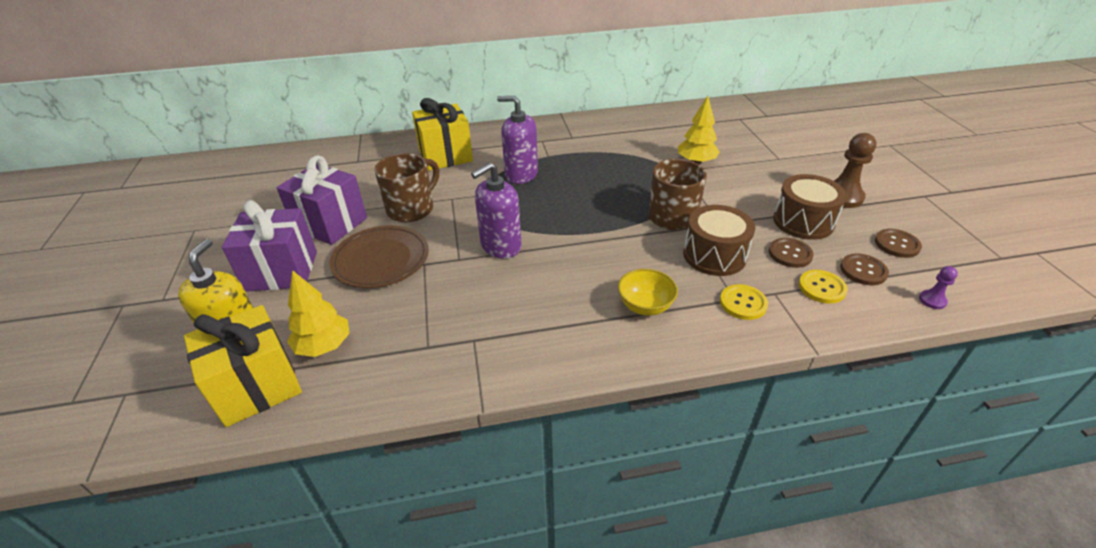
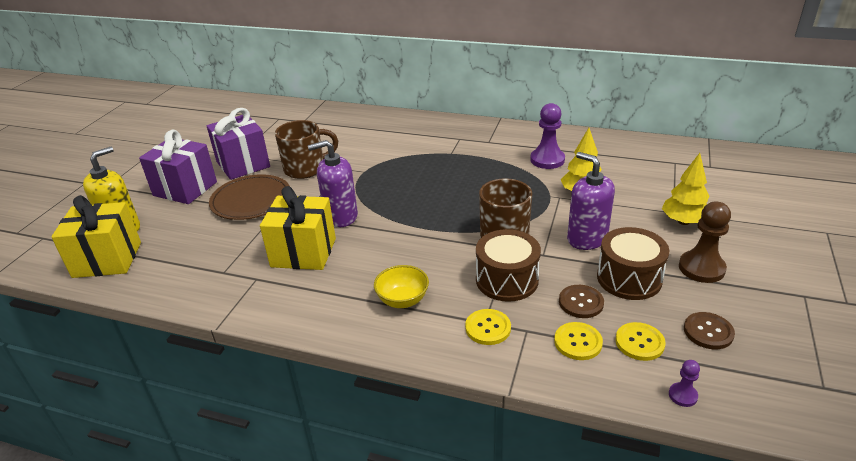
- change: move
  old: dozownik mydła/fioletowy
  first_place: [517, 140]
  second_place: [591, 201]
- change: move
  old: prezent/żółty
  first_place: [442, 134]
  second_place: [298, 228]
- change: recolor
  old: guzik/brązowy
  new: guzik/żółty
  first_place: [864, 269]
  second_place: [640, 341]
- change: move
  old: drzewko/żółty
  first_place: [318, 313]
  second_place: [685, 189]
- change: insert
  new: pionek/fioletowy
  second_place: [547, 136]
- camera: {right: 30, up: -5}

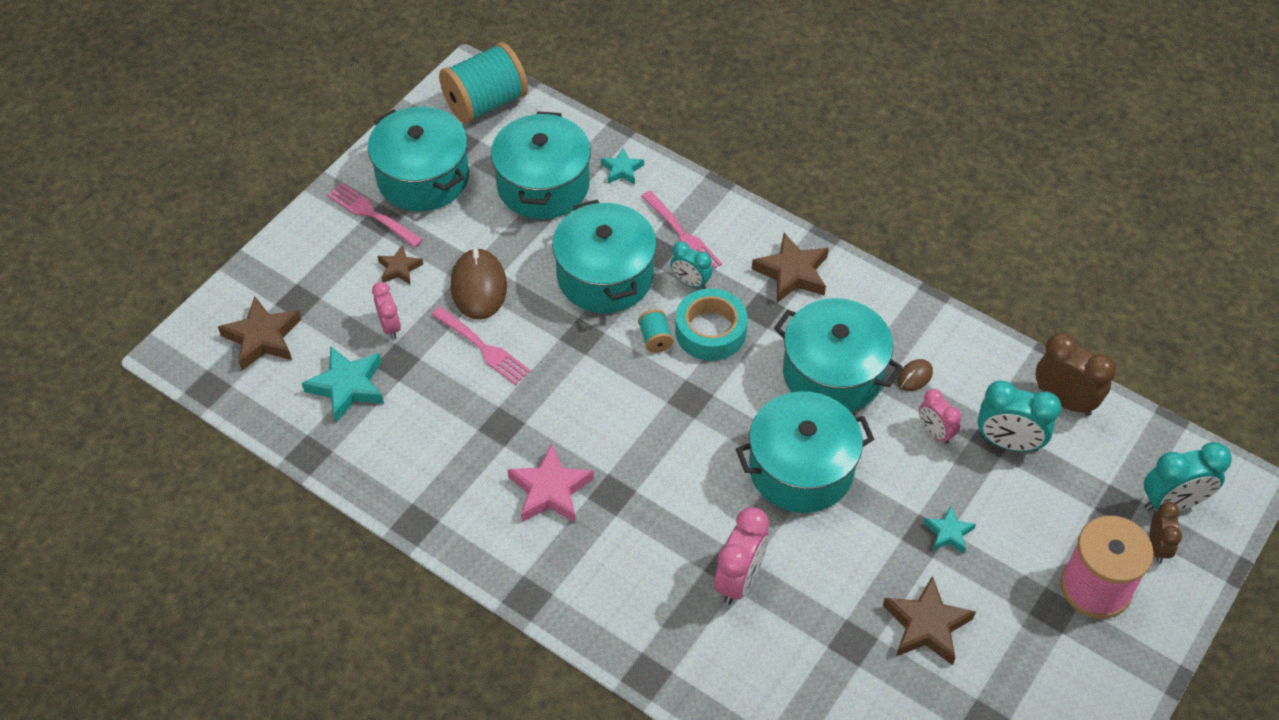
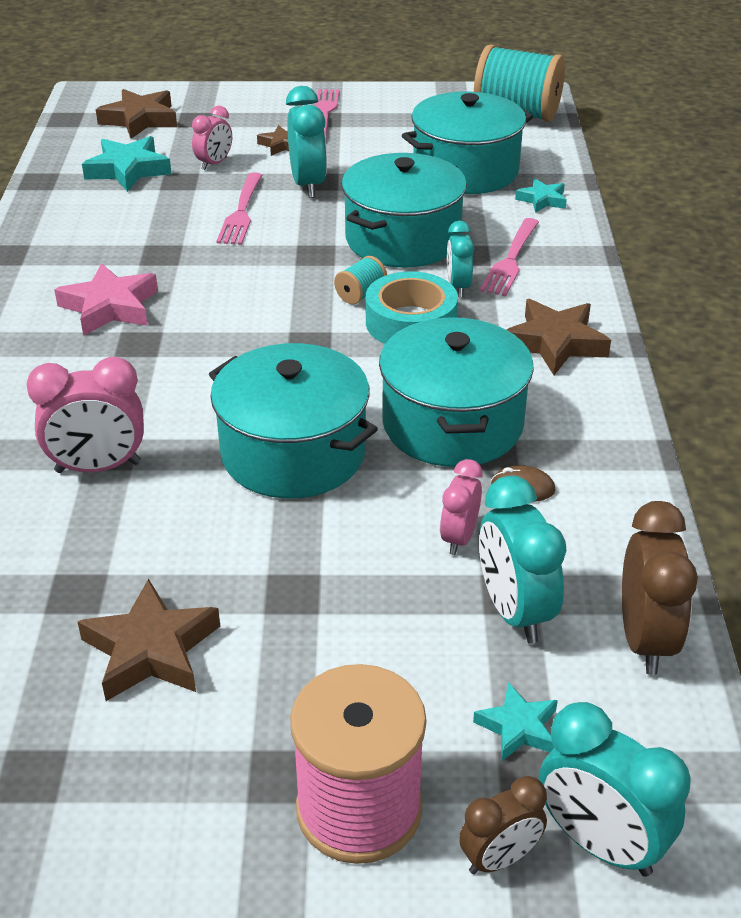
- change: delete
  old: garnek/turkusowy
  first_place: [418, 159]
- change: replace
  old: myszka/brązowy
  new: budzik/turkusowy
  first_place: [479, 284]
  second_place: [306, 142]
- change: move
  old: gwiazda/turkusowy
  first_place: [950, 530]
  second_place: [515, 721]
- camera: {right: 55, up: -15}

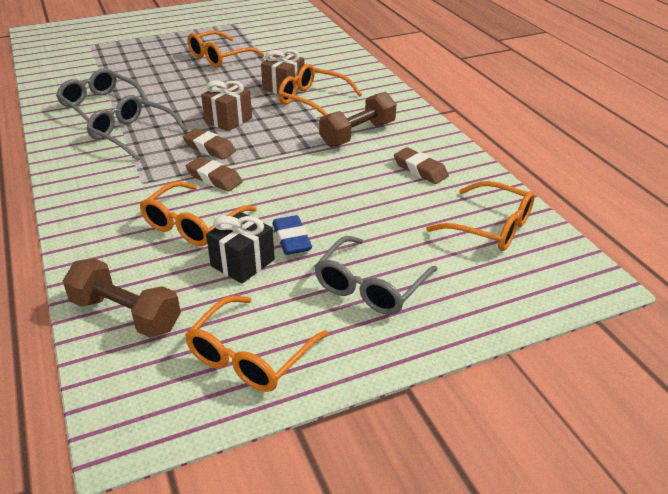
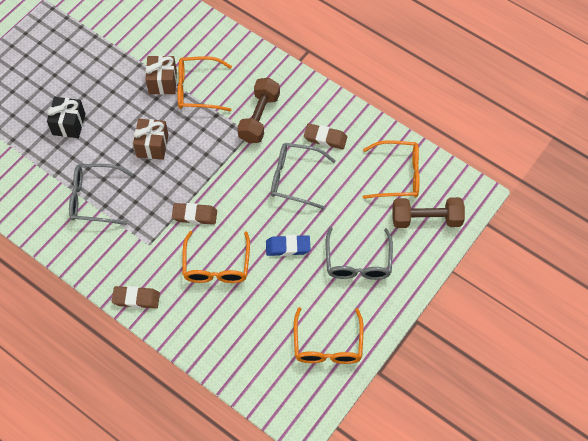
- change: delete
  old: okulary/pomarańczowy
  first_place: [225, 49]
- change: move
  old: okulary/szary
  first_place: [102, 95]
  second_place: [303, 176]
- change: move
  old: gumka do mazania/brązowy
  first_place: [209, 144]
  second_place: [136, 297]
- change: move
  old: prezent/czarny
  first_place: [240, 248]
  second_place: [66, 117]
- change: rotate
  old: gumka do mazania/niebieski
  first_place: [292, 235]
  second_place: [288, 245]
  degrees: -45
- change: move
  old: hantel/brązowy
  first_place: [122, 298]
  second_place: [428, 212]
- camera: {right: -30, up: 25}

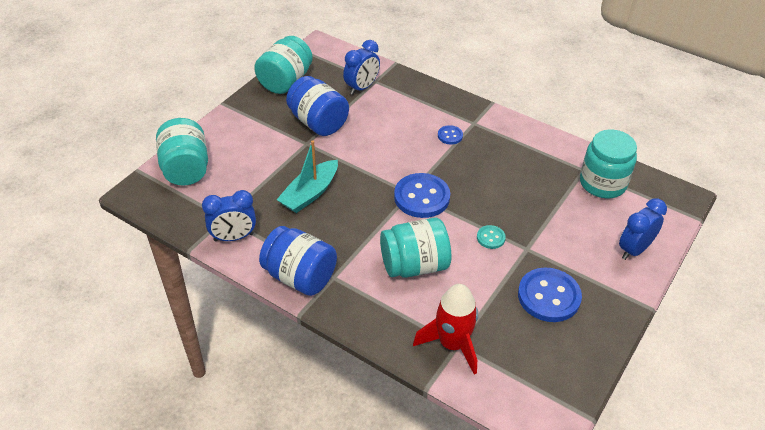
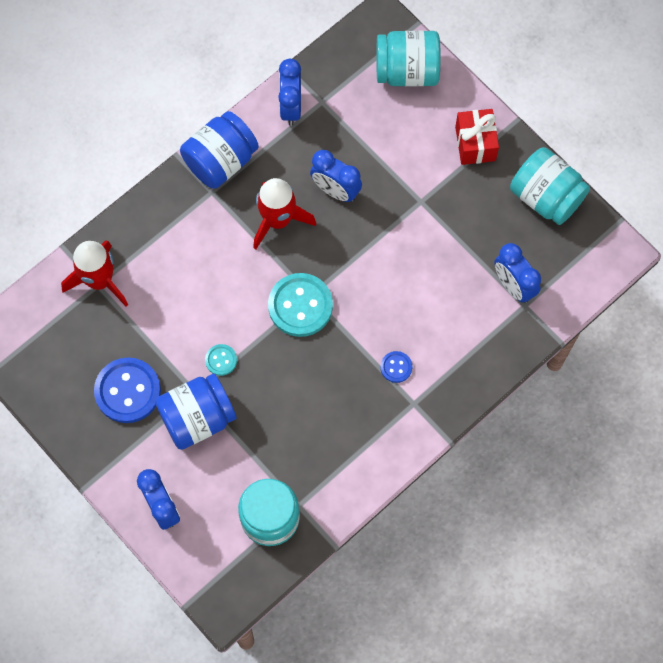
- change: move
  old: słoik/niebieski
  first_place: [317, 106]
  second_place: [195, 412]
- change: replace
  old: łódka/turkusowy
  new: budzik/niebieski
  first_place: [307, 176]
  second_place: [336, 176]
- change: recolor
  old: guzik/niebieski
  new: guzik/turkusowy
  first_place: [422, 195]
  second_place: [300, 305]
- change: delete
  old: słoik/turkusowy
  first_place: [415, 247]
- change: insert
  new: prezent/czerwony
  second_place: [477, 137]
- change: insert
  new: rakieta/czerwony
  second_place: [284, 214]
- camera: {right: 105, up: 25}

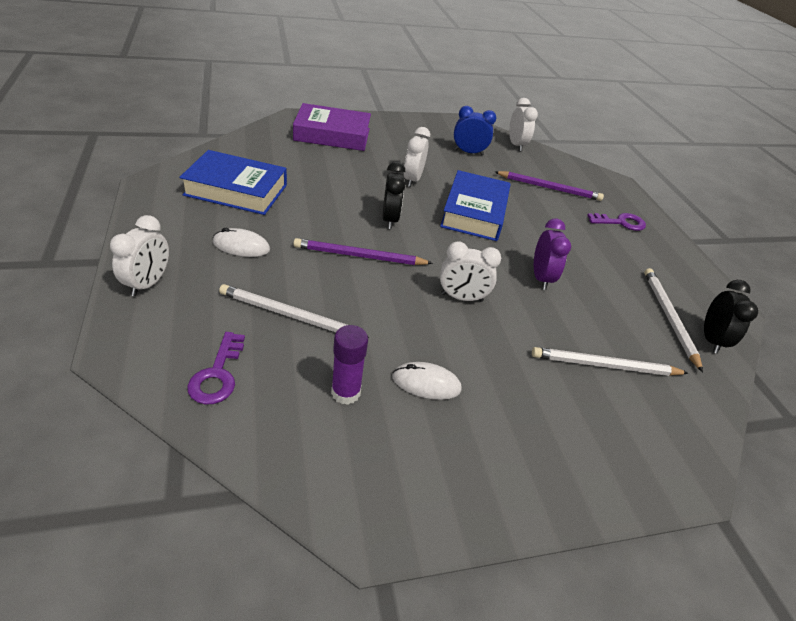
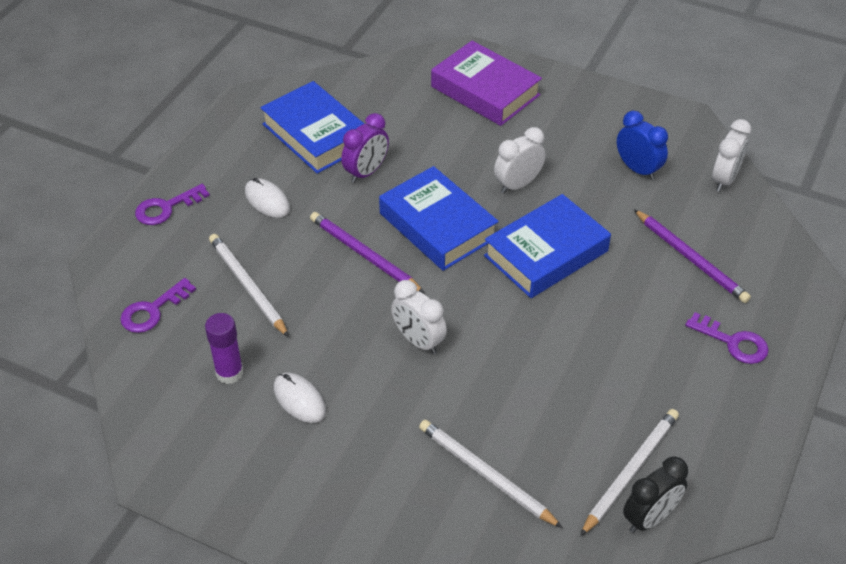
- change: replace
  old: budzik/czarny
  new: książka/niebieski
  first_place: [394, 195]
  second_place: [439, 218]
- change: replace
  old: budzik/biały
  new: klucz/fioletowy
  first_place: [139, 255]
  second_place: [172, 204]
- change: move
  old: budzik/fioletowy
  first_place: [552, 254]
  second_place: [365, 148]
- camera: {right: 45, up: 5}

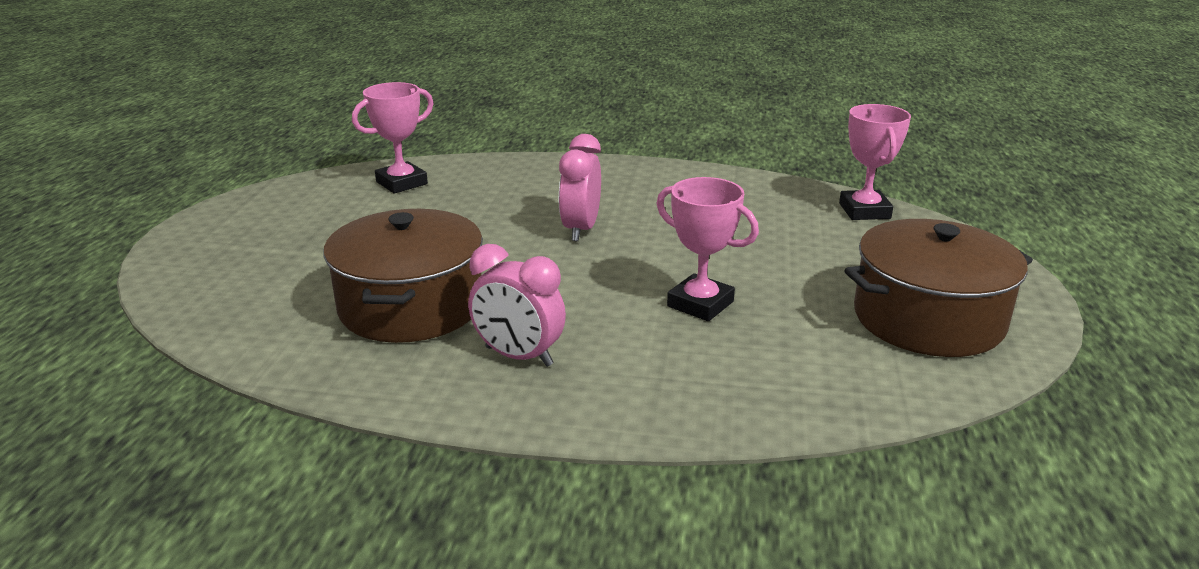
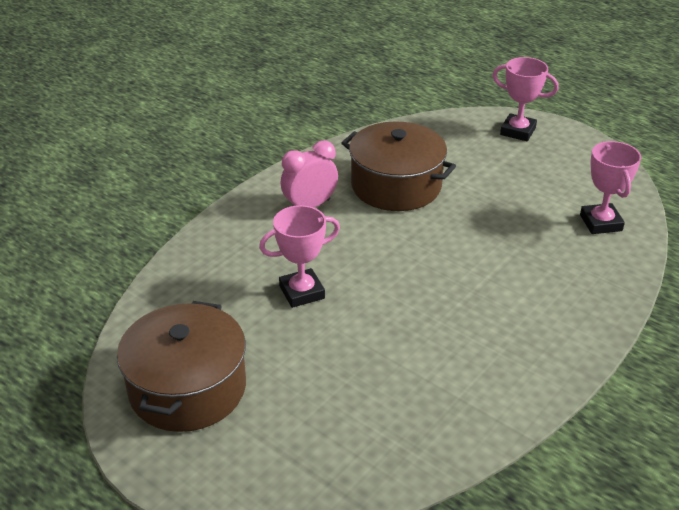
- change: move
  old: puchar/różowy
  first_place: [875, 162]
  second_place: [526, 99]
- change: delete
  old: budzik/różowy
  first_place: [580, 187]
- camera: {right: 120, up: 10}

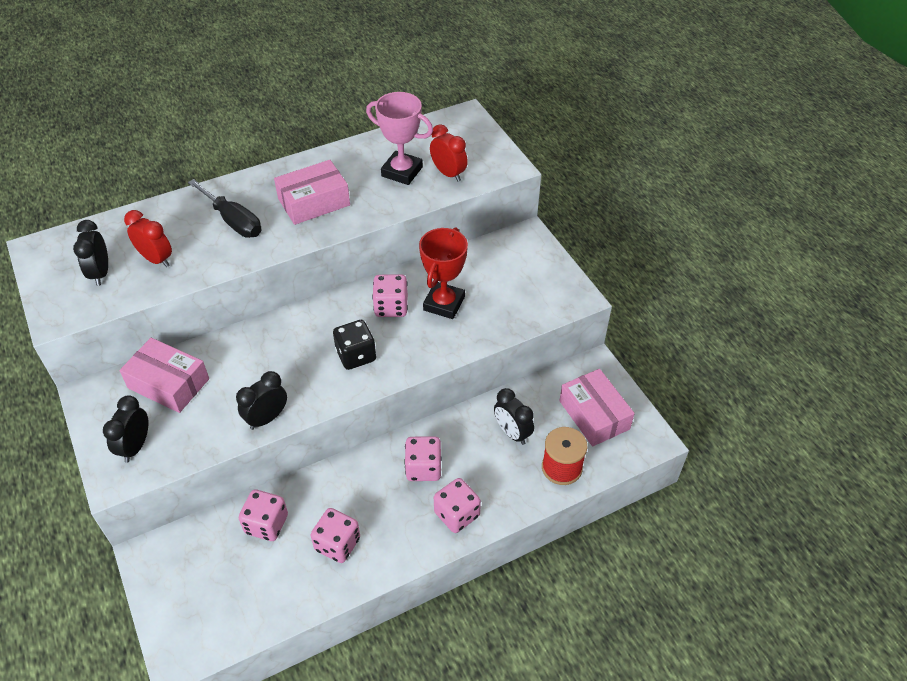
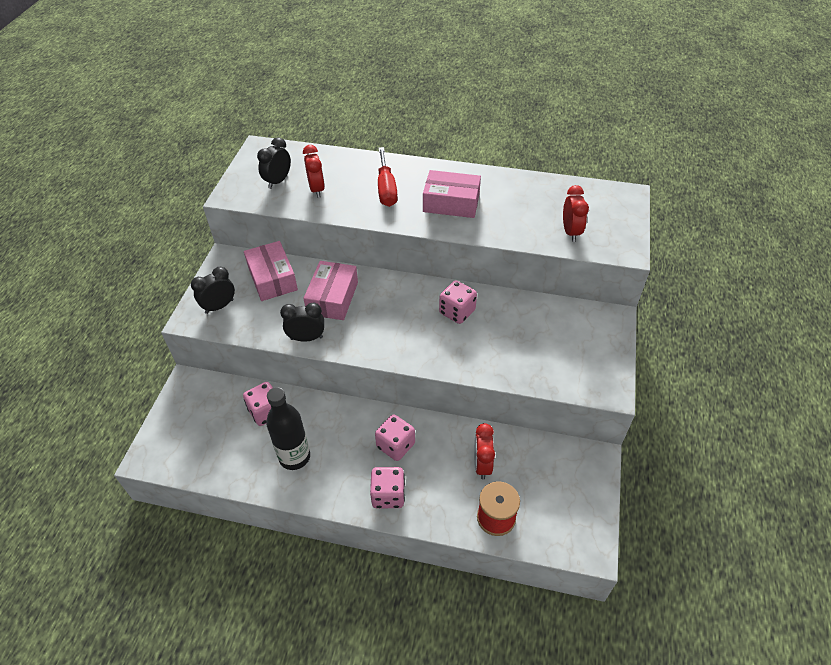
- change: delete
  old: puchar/różowy
  first_place: [399, 138]
- change: recolor
  old: śrubokręt/czarny
  new: śrubokręt/czerwony
  first_place: [225, 208]
  second_place: [388, 177]
- change: delete
  old: puchar/czerwony
  first_place: [443, 273]
- change: delete
  old: kostka do gry/czarny
  first_place: [354, 345]
- change: move
  old: pudełko/różowy
  first_place: [597, 408]
  second_place: [330, 290]
- change: recolor
  old: budzik/czarny
  new: budzik/czerwony
  first_place: [514, 416]
  second_place: [484, 451]
- change: replace
  old: kostka do gry/różowy
  new: butelka/czarny
  first_place: [335, 535]
  second_place: [288, 428]
- camera: {right: 40, up: 0}

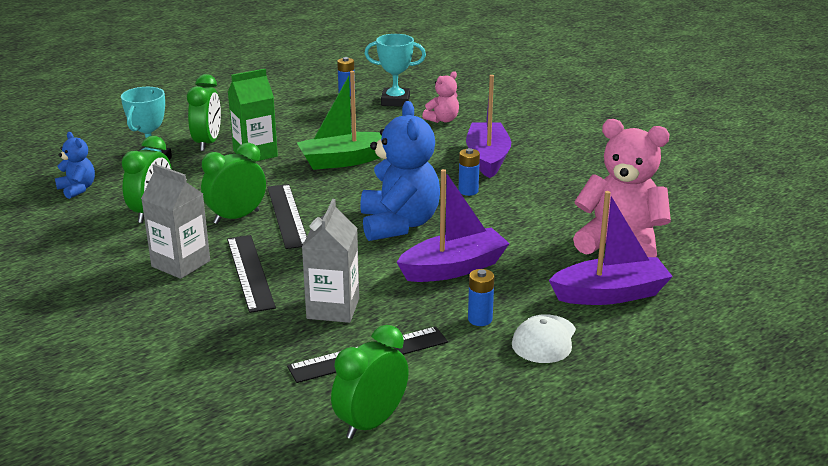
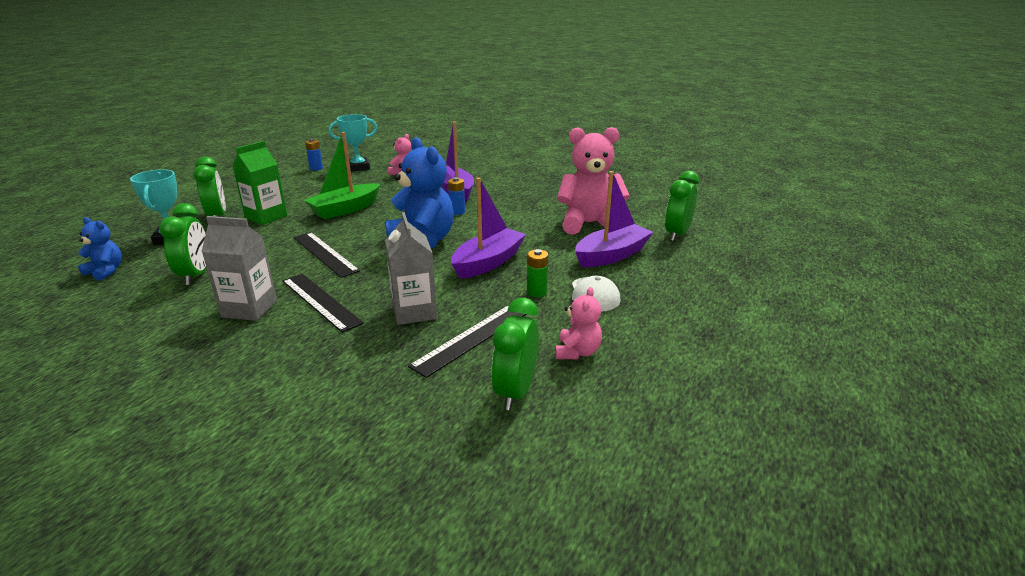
- change: move
  old: budzik/zielony
  first_place: [233, 183]
  second_place: [682, 206]
- change: recolor
  old: bateria/niebieski
  new: bateria/zielony
  first_place: [481, 297]
  second_place: [537, 273]
- change: insert
  new: miś/różowy
  second_place: [578, 323]
- camera: {right: -25, up: 0}

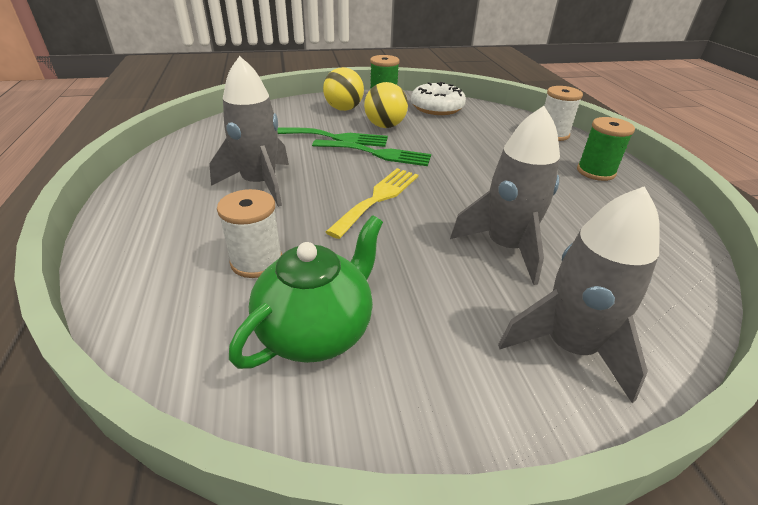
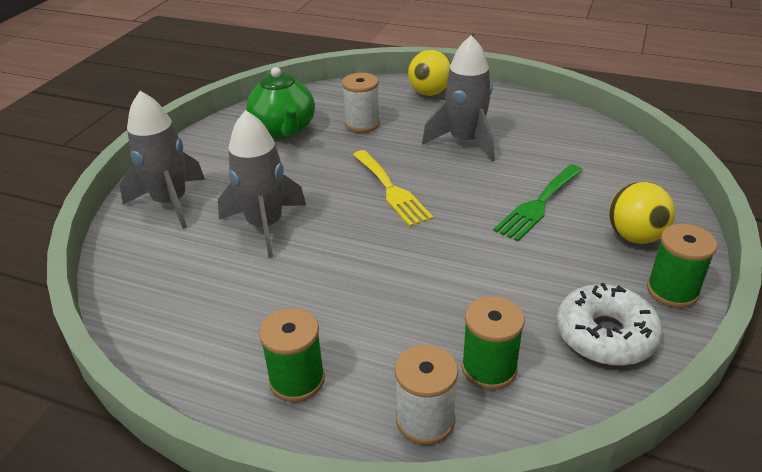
- change: move
  old: piłka/żółty
  first_place: [386, 105]
  second_place: [429, 73]
- change: delete
  old: widelec/zielony
  first_place: [371, 152]
- change: insert
  new: szpulka/zielony
  second_place: [493, 343]
- camera: {right: 125, up: 0}

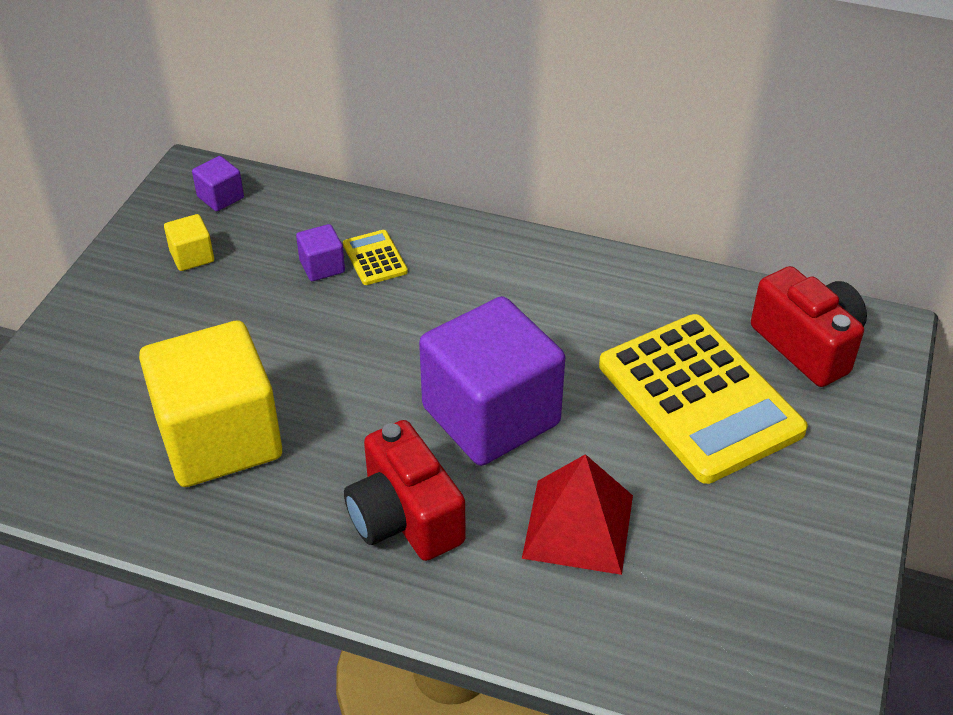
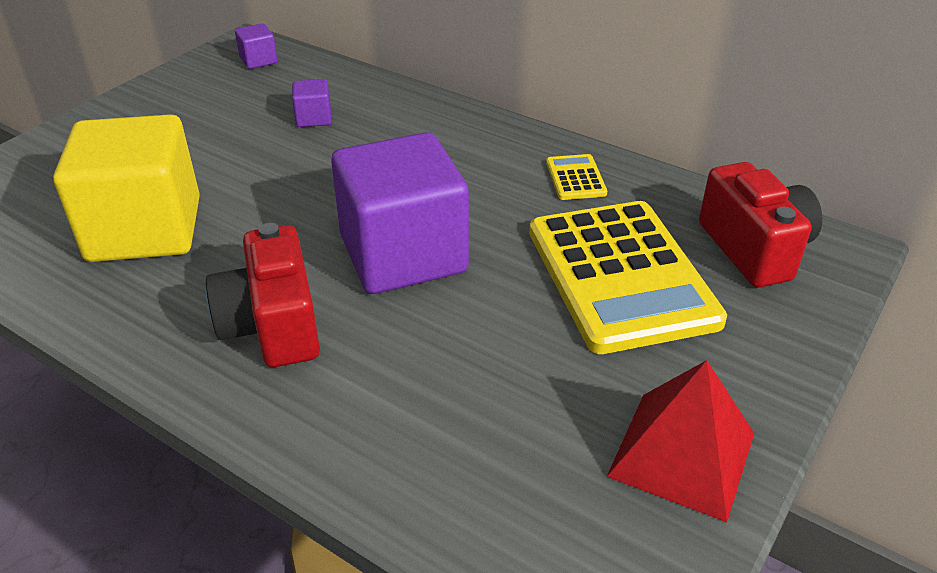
- change: delete
  old: sześcian/żółty
  first_place: [189, 242]
- change: move
  old: kalkulator/żółty
  first_place: [375, 257]
  second_place: [576, 177]
- change: move
  old: piramida/czerwony
  first_place: [577, 514]
  second_place: [680, 441]
- camera: {right: 15, up: -5}

